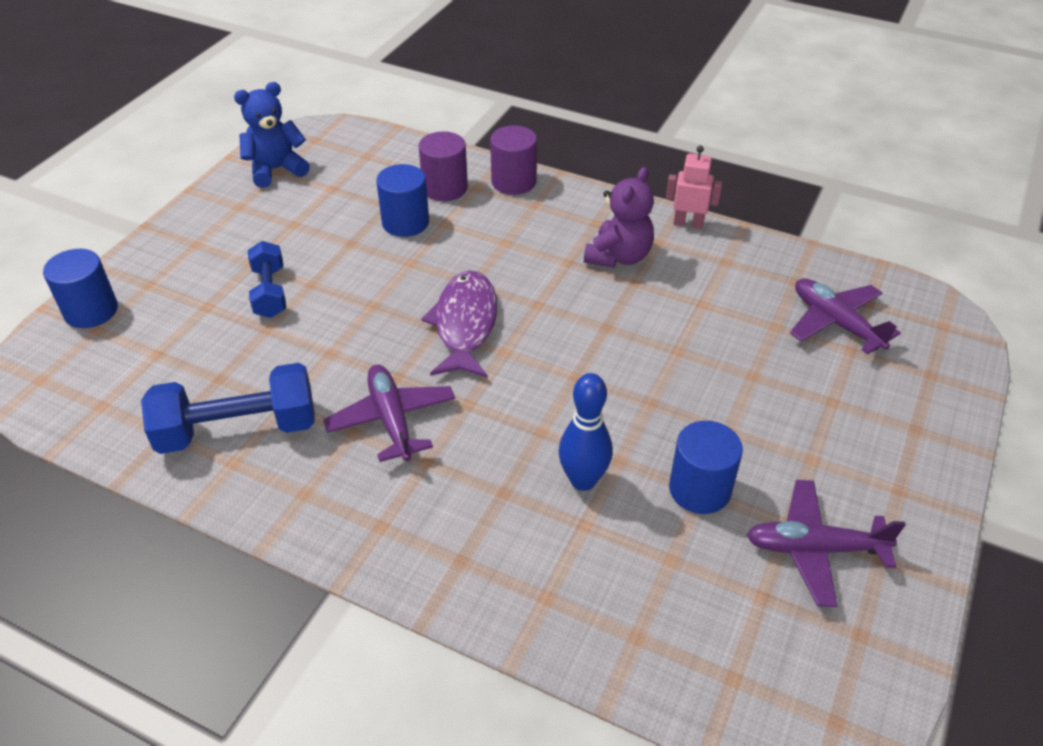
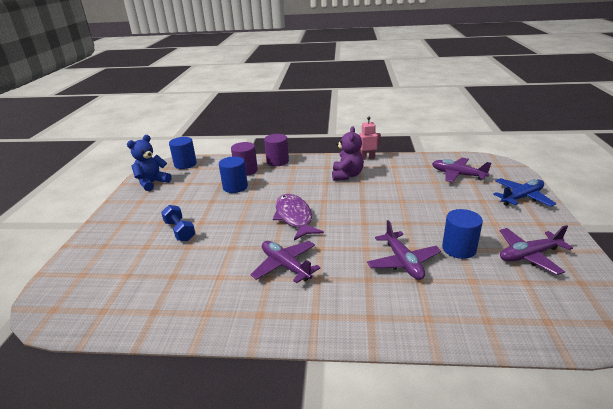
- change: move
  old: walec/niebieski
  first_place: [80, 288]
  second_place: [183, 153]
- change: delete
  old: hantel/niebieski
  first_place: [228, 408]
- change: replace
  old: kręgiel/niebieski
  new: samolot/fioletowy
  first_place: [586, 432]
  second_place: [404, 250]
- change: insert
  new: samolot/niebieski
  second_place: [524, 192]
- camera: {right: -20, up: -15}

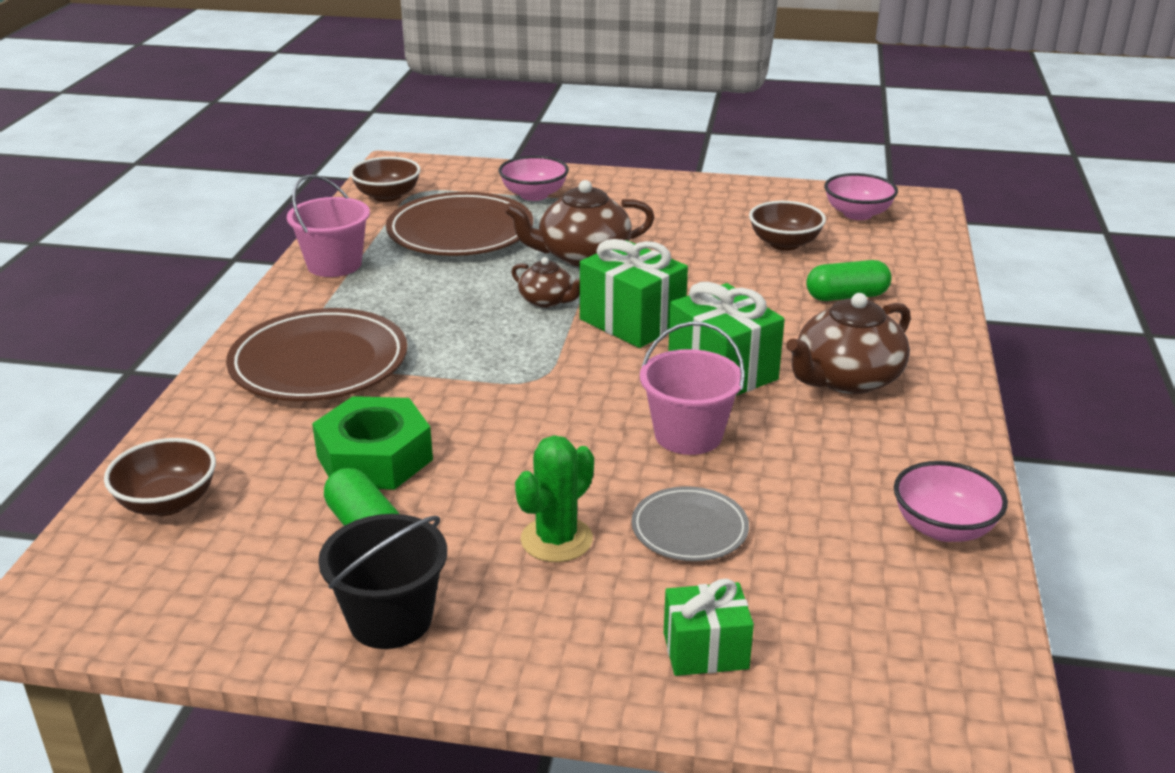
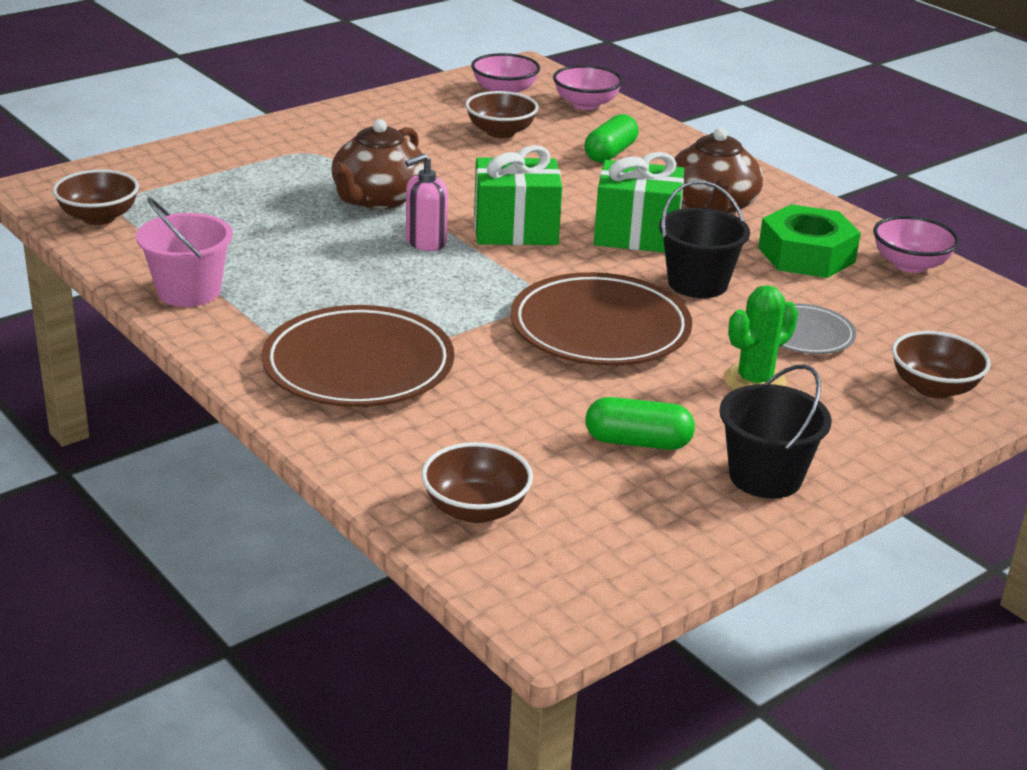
- change: move
  old: miska/różowy
  first_place: [533, 178]
  second_place: [588, 87]
- change: move
  old: talerz/brązowy
  first_place: [459, 224]
  second_place: [601, 319]
- change: replace
  old: imbryk/brązowy
  new: dozownik mydła/różowy
  first_place: [546, 282]
  second_place: [426, 202]
- change: recolor
  old: wiadro/różowy
  new: wiadro/czarny
  first_place: [692, 388]
  second_place: [704, 239]
- change: move
  old: nakrętka/zielony
  first_place: [372, 443]
  second_place: [809, 241]
- change: rotate
  old: kaktus/zielony
  first_place: [554, 498]
  second_place: [760, 337]
  degrees: 60
- change: replace
  old: prezent/zielony
  new: miska/brązowy
  first_place: [709, 627]
  second_place: [941, 365]
- camera: {right: -50, up: 0}

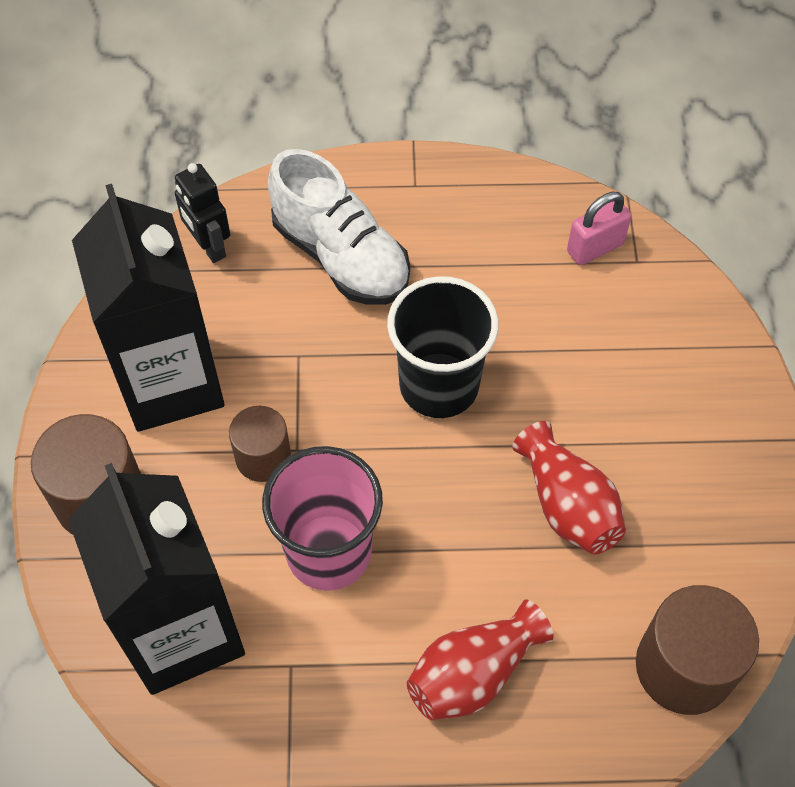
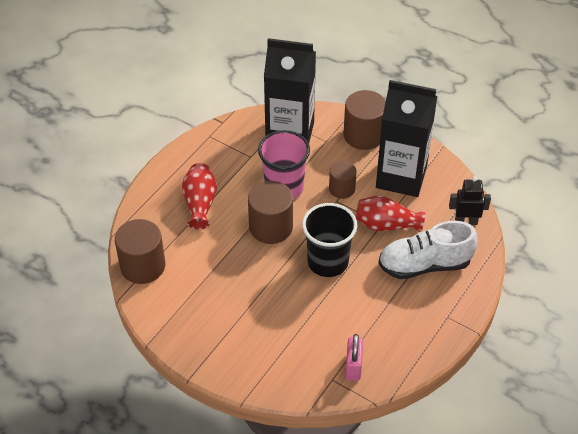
- change: move
  old: wazon/czerwony
  first_place: [569, 487]
  second_place: [390, 214]
- change: insert
  new: walec/brązowy
  second_place: [270, 212]
- camera: {right: 125, up: -10}

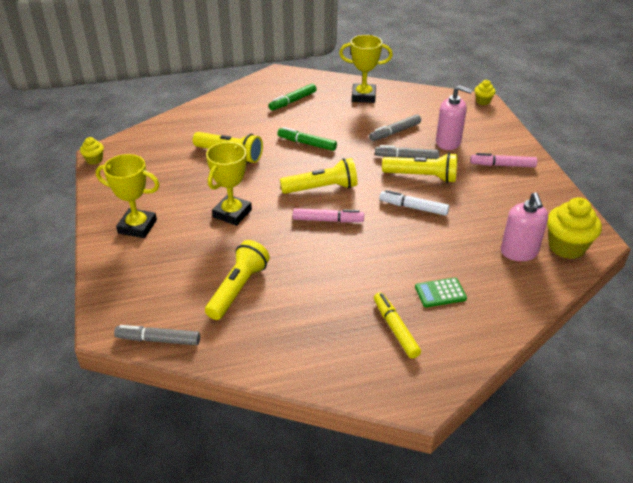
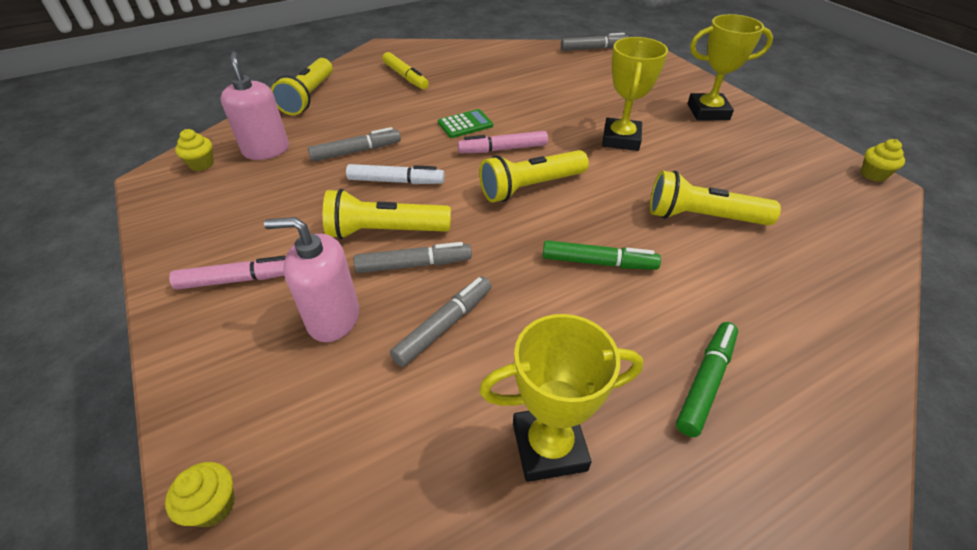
- change: resize
  old: muffinka/żółty
  first_place: [574, 228]
  second_place: [194, 150]
  factor: 0.51
- change: move
  old: latarka/żółty
  first_place: [237, 280]
  second_place: [302, 86]
- change: move
  old: kalkulator/zielony
  first_place: [441, 292]
  second_place: [465, 123]
- change: insert
  new: flamaster/szary
  second_place: [354, 144]
- camera: {right: 165, up: 5}

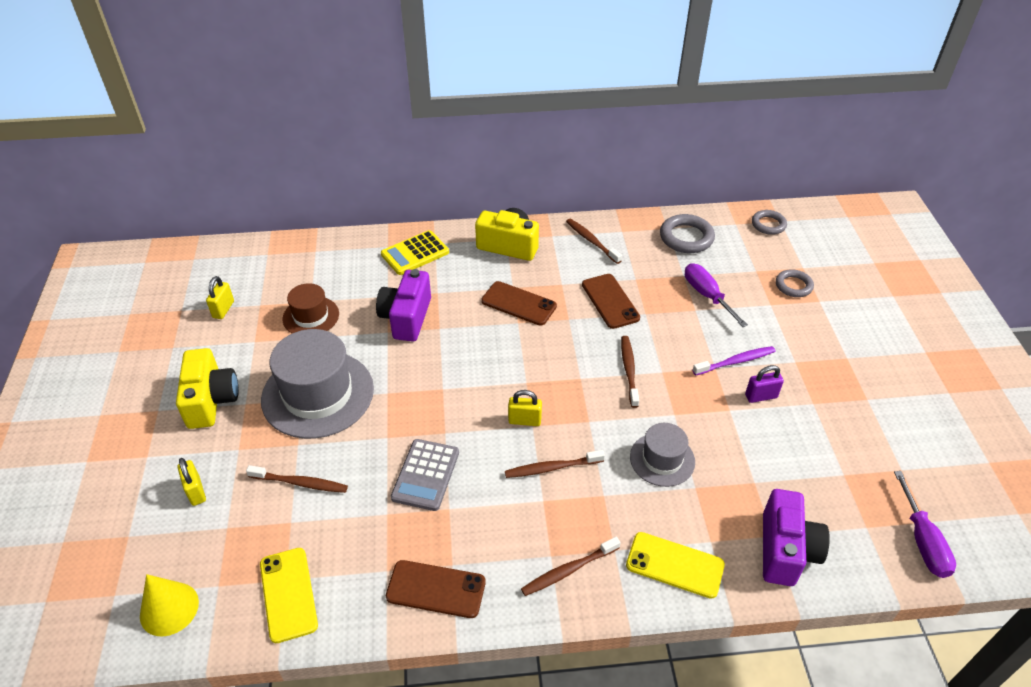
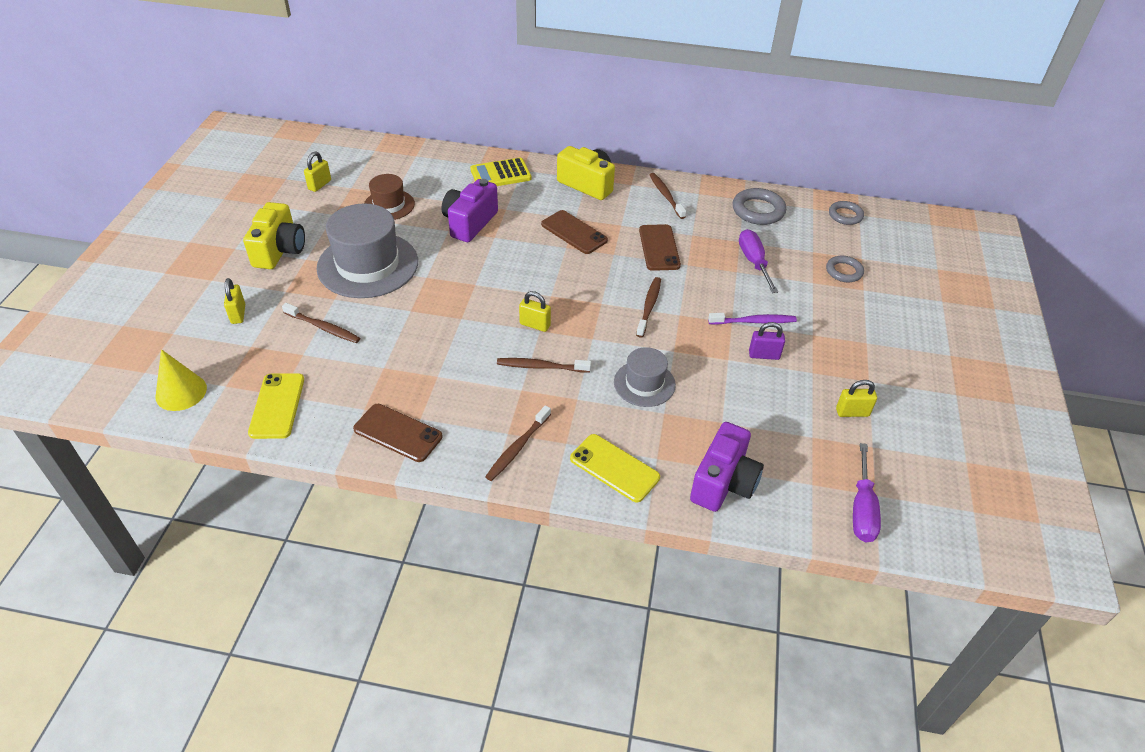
- change: delete
  old: kalkulator/szary
  first_place: [425, 475]
- change: rotate
  old: szczoteczka do zębów/brązowy
  first_place: [571, 566]
  second_place: [518, 443]
  degrees: -45
- change: insert
  new: kłódka/żółty
  second_place: [856, 398]
- camera: {right: 15, up: 0}

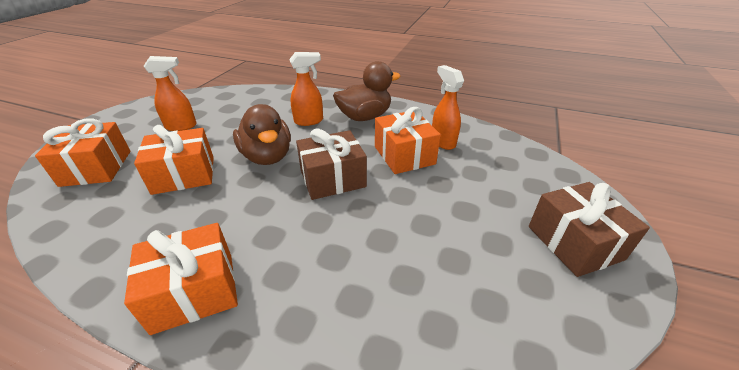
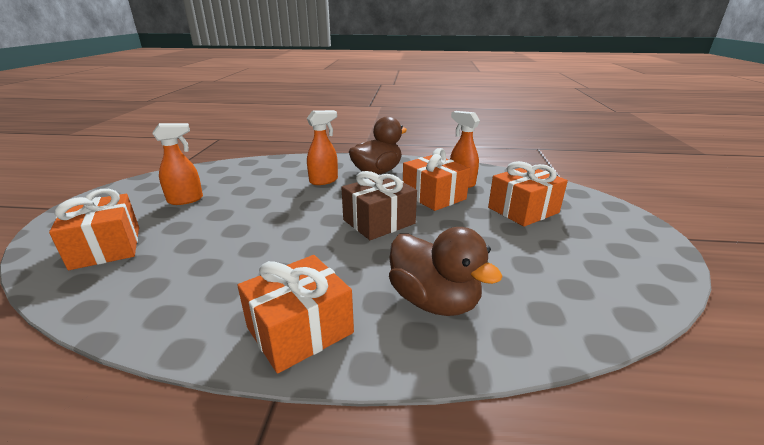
- change: move
  old: kaczka/brązowy
  first_place: [262, 134]
  second_place: [446, 271]
- change: move
  old: prezent/pomarańczowy
  first_place: [174, 160]
  second_place: [528, 194]
- change: delete
  old: prezent/brązowy
  first_place: [589, 229]
- camera: {right: -15, up: -10}

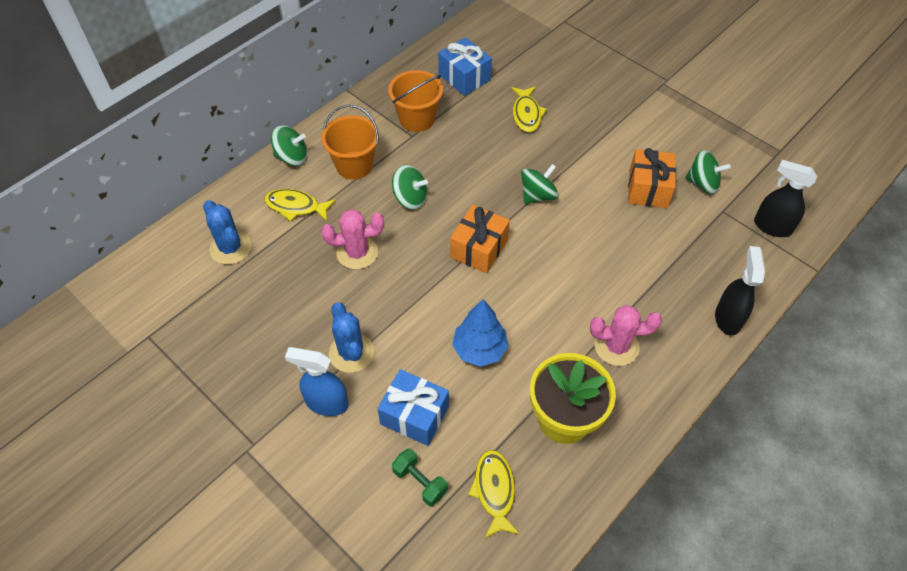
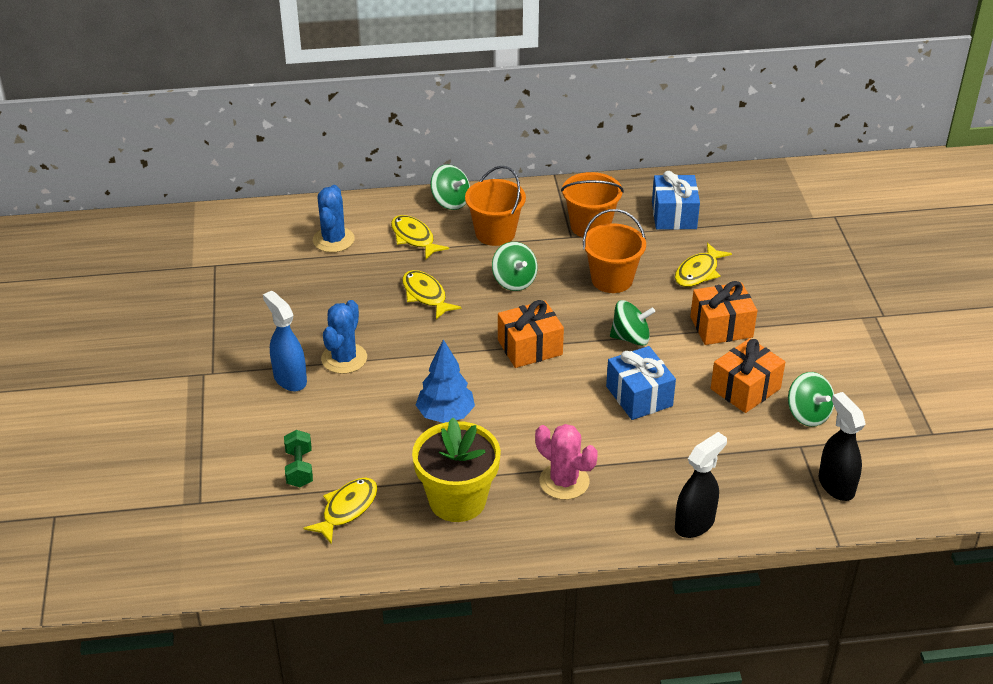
- change: replace
  old: kaktus/różowy
  new: ryba/żółty
  first_place: [352, 239]
  second_place: [431, 294]
- change: move
  old: prezent/niebieski
  first_place: [413, 407]
  second_place: [641, 383]
- change: insert
  new: wiadro/pomarańczowy
  second_place: [614, 251]
- change: insert
  new: prezent/pomarańczowy
  second_place: [723, 313]
- camera: {right: 40, up: -15}

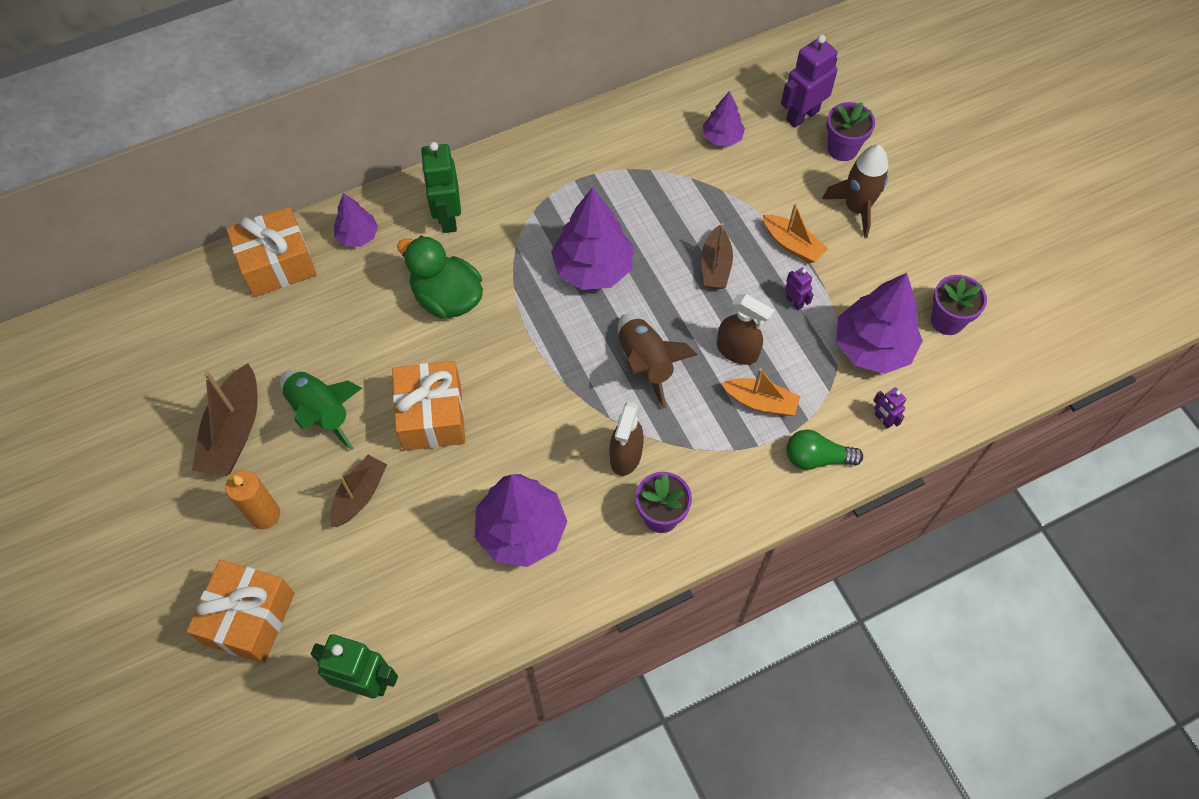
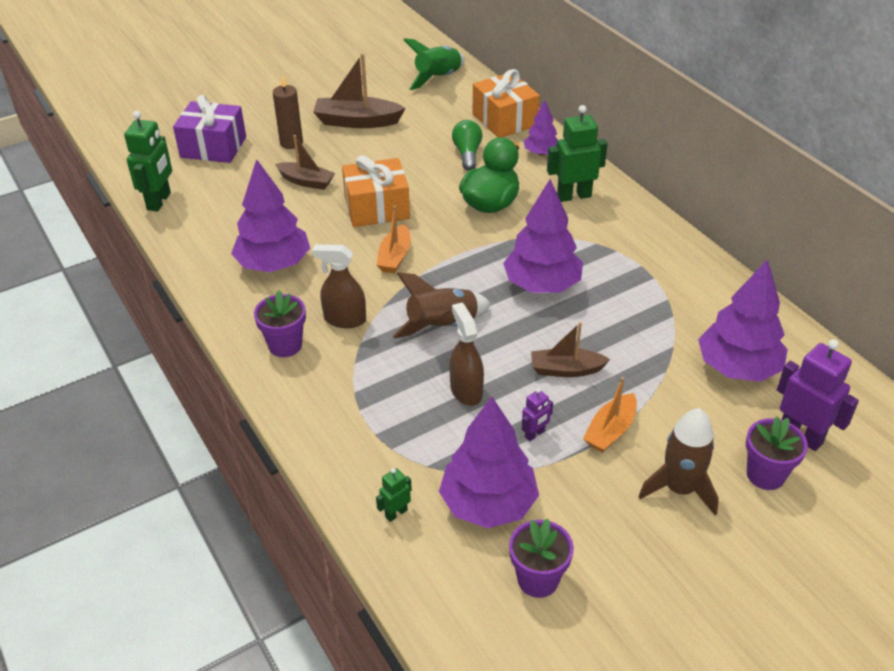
- change: resize
  old: drzewko/fioletowy
  first_place: [724, 118]
  second_place: [743, 320]
  factor: 1.82
- change: rotate
  old: spryskiwacz/brązowy
  first_place: [745, 329]
  second_place: [466, 354]
  degrees: 135
- change: move
  old: łódka/pomarańczowy
  first_place: [760, 392]
  second_place: [393, 239]
- change: move
  old: rakieta/zielony
  first_place: [321, 410]
  second_place: [434, 64]
- change: recolor
  old: robot/fioletowy
  new: robot/zielony
  first_place: [889, 408]
  second_place: [394, 495]
- change: move
  old: żarówka/zielony
  first_place: [824, 449]
  second_place: [467, 145]
- change: recolor
  old: świeca/pomarańczowy
  new: świeca/brązowy
  first_place: [252, 499]
  second_place: [288, 112]
- change: recolor
  old: prezent/pomarańczowy
  new: prezent/fioletowy
  first_place: [240, 612]
  second_place: [209, 129]
- camera: {right: 85, up: -20}

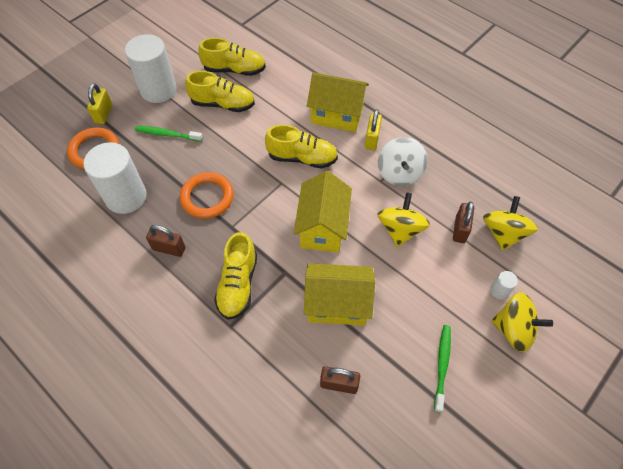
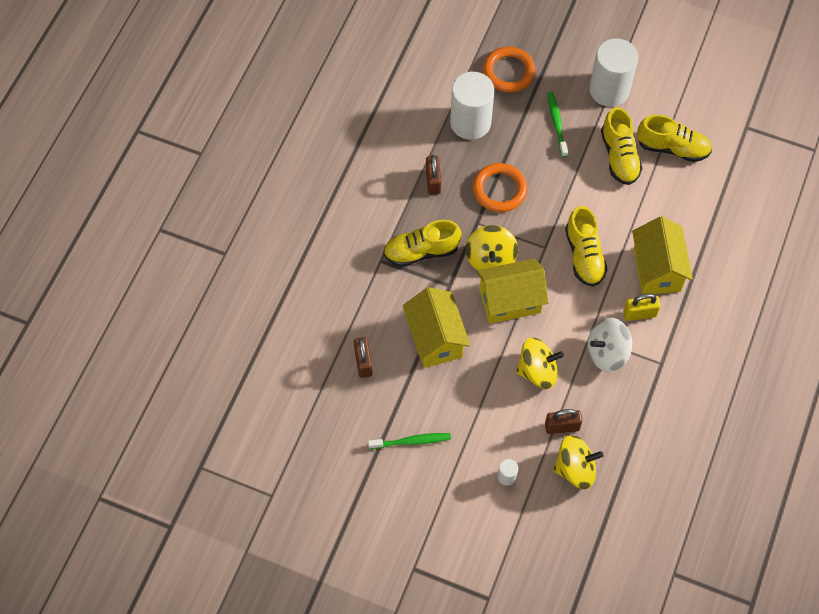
- change: rotate
  old: but/żółty
  first_place: [232, 57]
  second_place: [674, 138]
  degrees: -60
- change: delete
  old: kłódka/żółty
  first_place: [99, 103]
- change: move
  old: bączek/żółty
  first_place: [522, 322]
  second_place: [492, 247]
- camera: {right: 70, up: 5}

